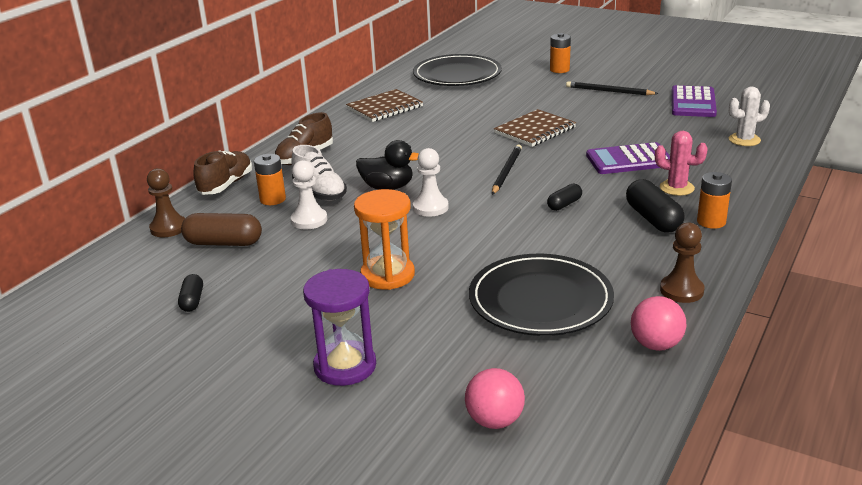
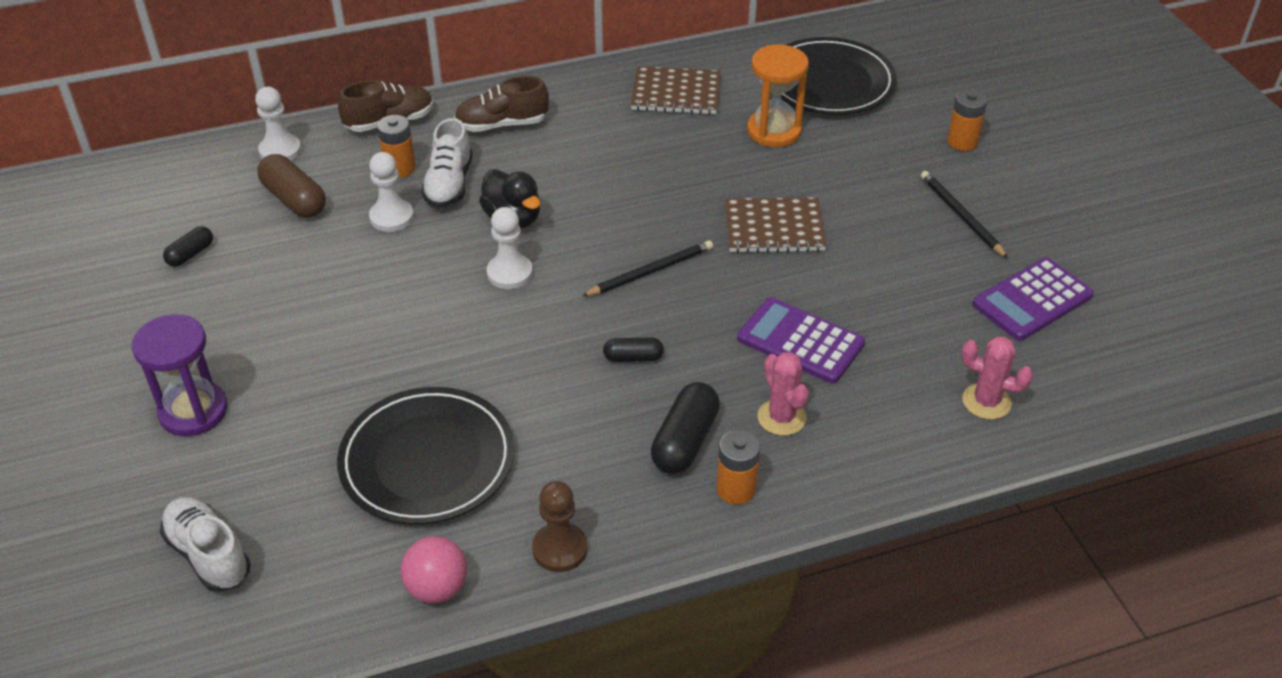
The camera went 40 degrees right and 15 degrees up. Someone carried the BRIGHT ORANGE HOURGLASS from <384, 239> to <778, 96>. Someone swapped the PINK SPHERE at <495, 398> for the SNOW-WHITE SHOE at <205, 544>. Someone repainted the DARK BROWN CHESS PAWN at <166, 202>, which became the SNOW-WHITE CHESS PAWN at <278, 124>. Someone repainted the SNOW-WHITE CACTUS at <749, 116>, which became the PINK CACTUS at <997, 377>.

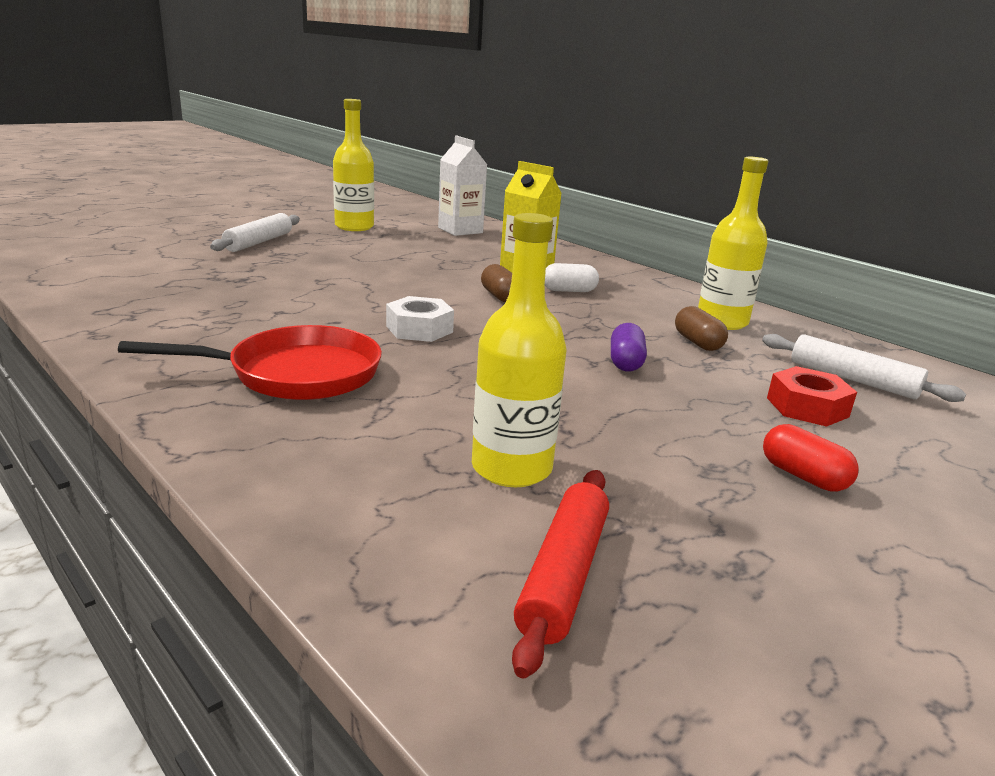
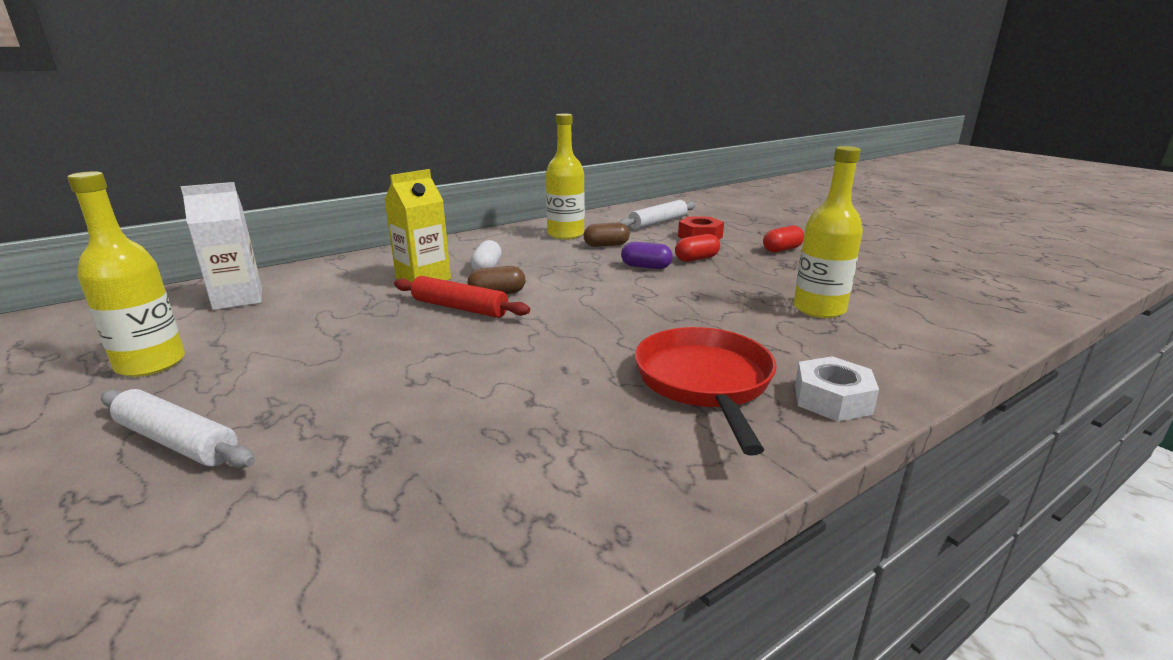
The camera went 80 degrees left and 0 degrees up. Someone put down the CRIMSON PILL SHAPE at <697, 248>. Someone carried the SNOW-WHITE NUT from <420, 319> to <837, 389>. Someone carried the CRIMSON PASTRY ROLLER from <560, 574> to <462, 297>.

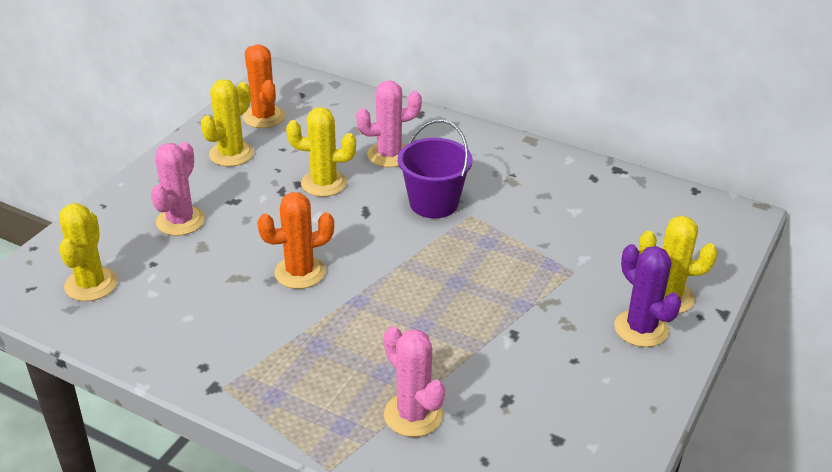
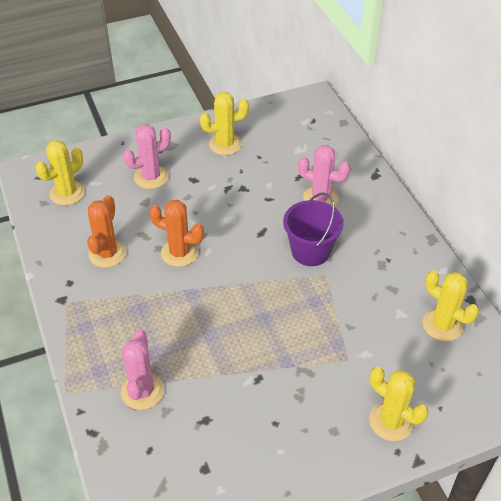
The camera went 40 degrees right and 10 degrees up. Someone took away the ROYAL PURPLE CACTUS at <648, 295>. Someone carried the BRIGHT ORANGE CACTUS from <264, 86> to <106, 231>. Someone carried the YELLOW CACTUS from <321, 152> to <450, 305>.

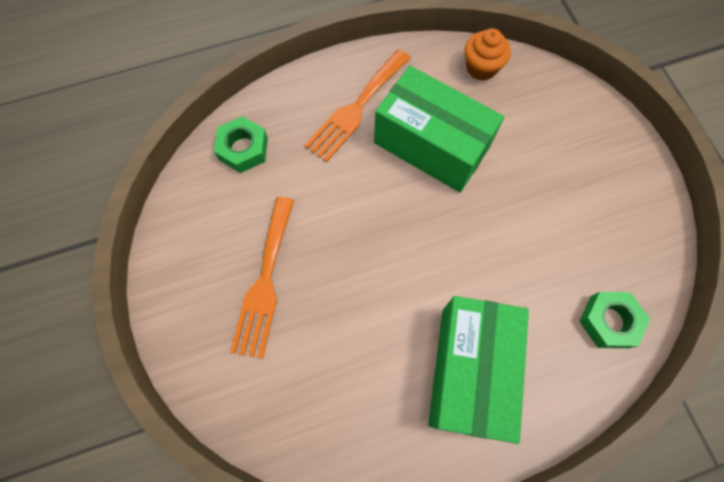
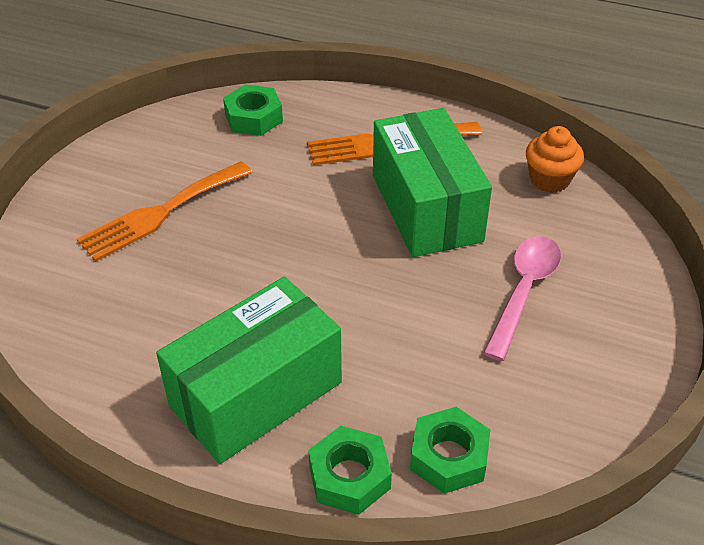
The camera went 40 degrees right and 25 degrees down. Someone put down the LEAF-GREEN NUT at <350, 470>. Someone put down the PINK TEASPOON at <522, 298>.

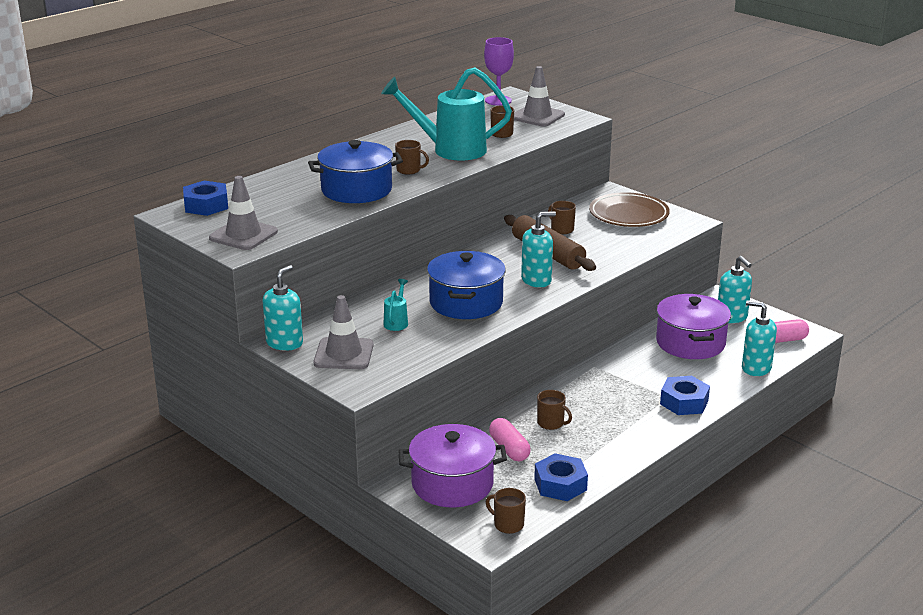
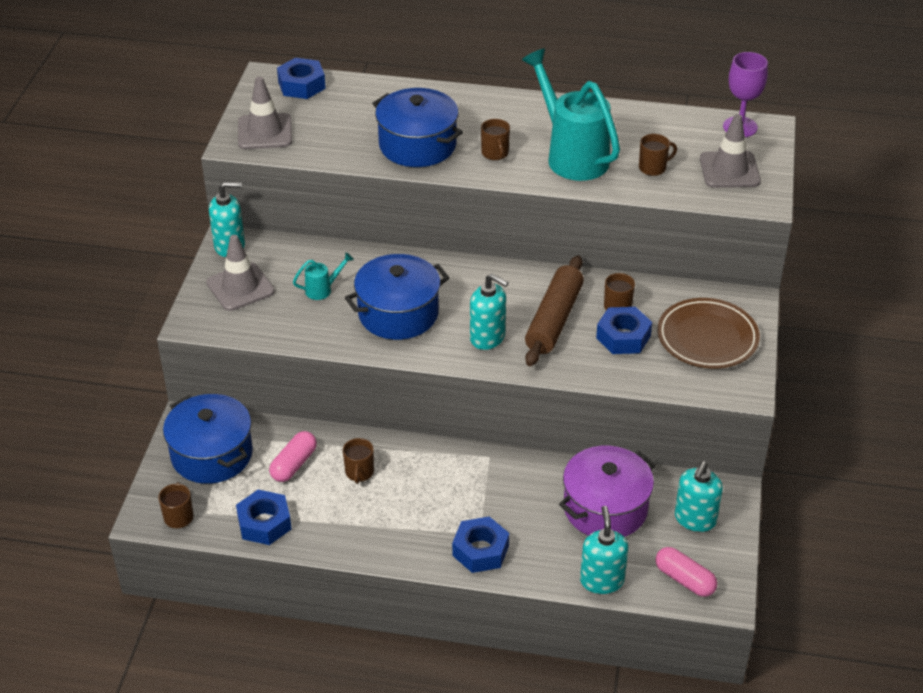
The camera went 55 degrees right and 15 degrees up. Someone put down the BLUE NUT at <624, 330>. Someone repainted the ROYAL PURPLE POT at <452, 465>, which became the BLUE POT at <208, 439>.

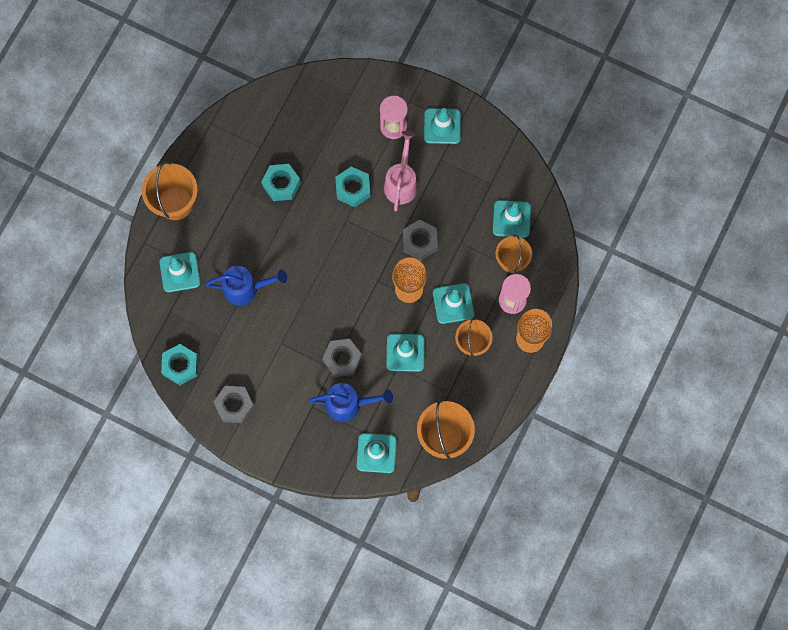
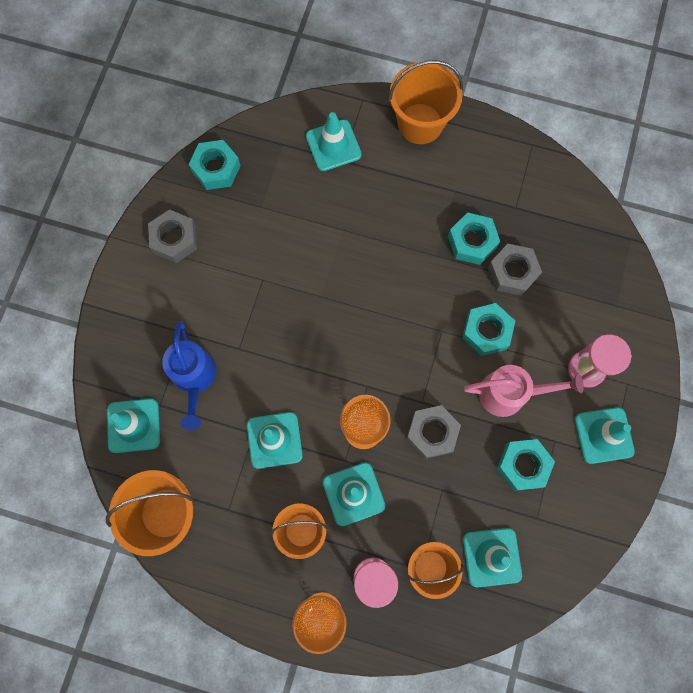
The camera went 80 degrees right and 0 degrees up. Someone took away the BLUE WATERING CAN at <246, 286>. Someone put down the TEAL NUT at <526, 465>. Someone carried the GRAY NUT from <342, 358> to <515, 270>.

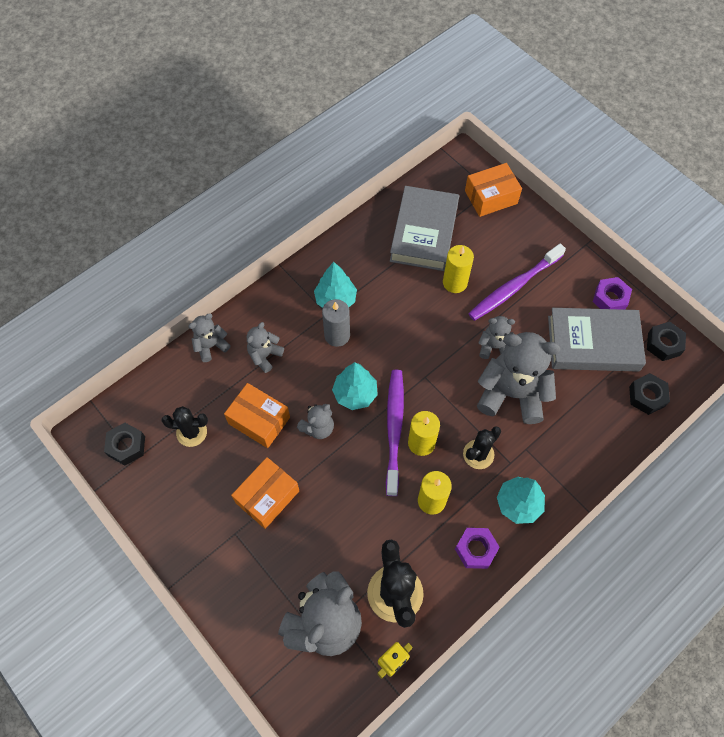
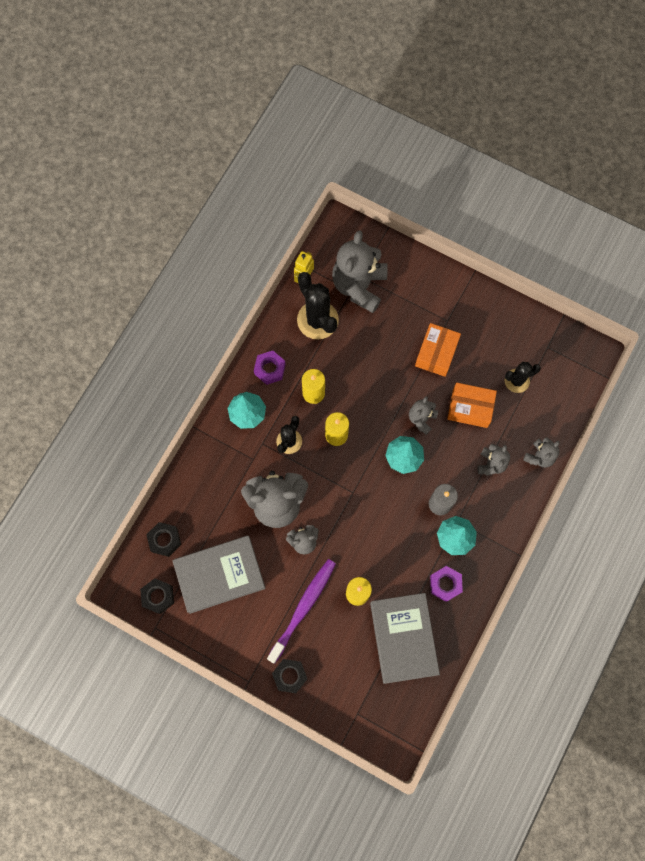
The camera went 160 degrees right and 10 degrees up. Someone took away the ROYAL PURPLE DENTAL BRUSH at <395, 432>. Someone took away the BRIGHT ORANGE PARCEL at <493, 190>. Someone carried the EBONY NUT from <124, 444> to <289, 676>. Someone carried the ROYAL PURPLE NUT from <612, 293> to <446, 584>.

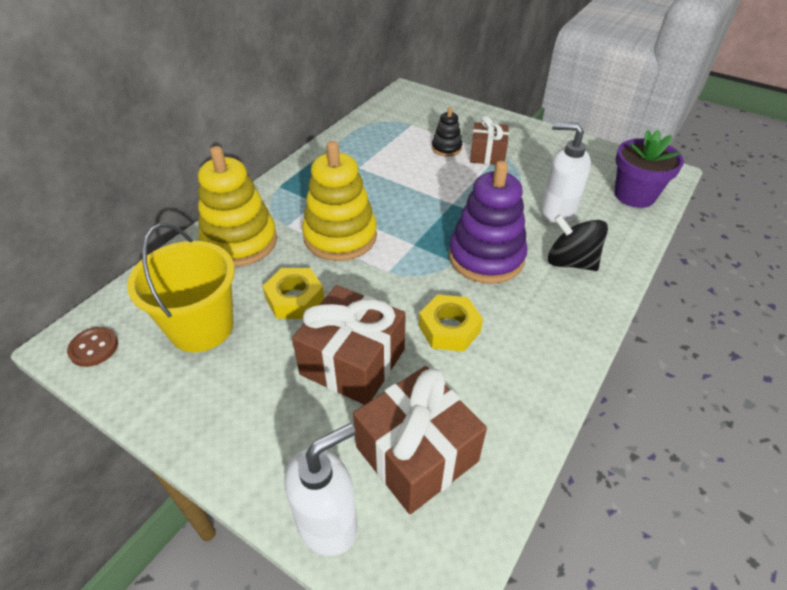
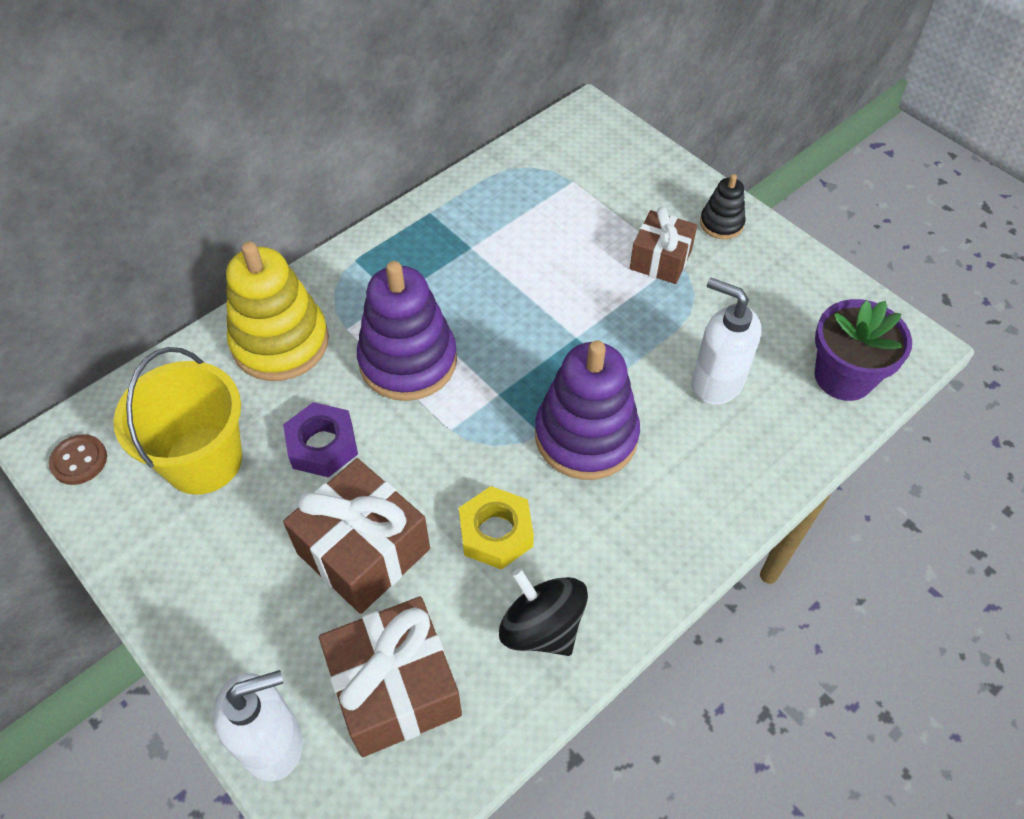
The camera went 15 degrees right and 10 degrees up. Someone carried the EBONY STACKING TOY from <447, 131> to <723, 206>. Someone carried the EBONY SPINNING TOP from <578, 242> to <543, 612>. Someone repainted the YELLOW NUT at <294, 293>, which became the ROYAL PURPLE NUT at <320, 440>. Someone repainted the YELLOW STACKING TOY at <339, 201>, which became the ROYAL PURPLE STACKING TOY at <407, 331>.

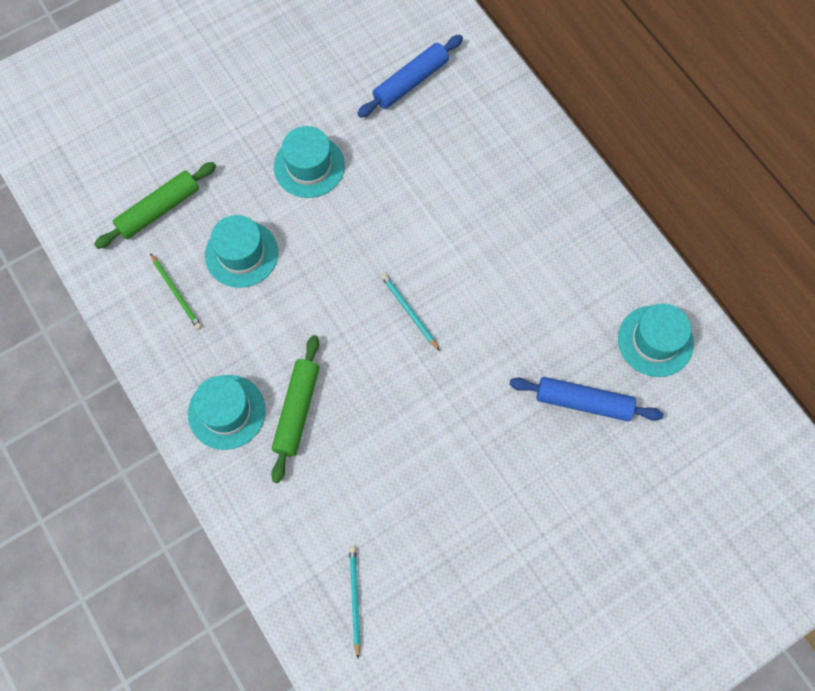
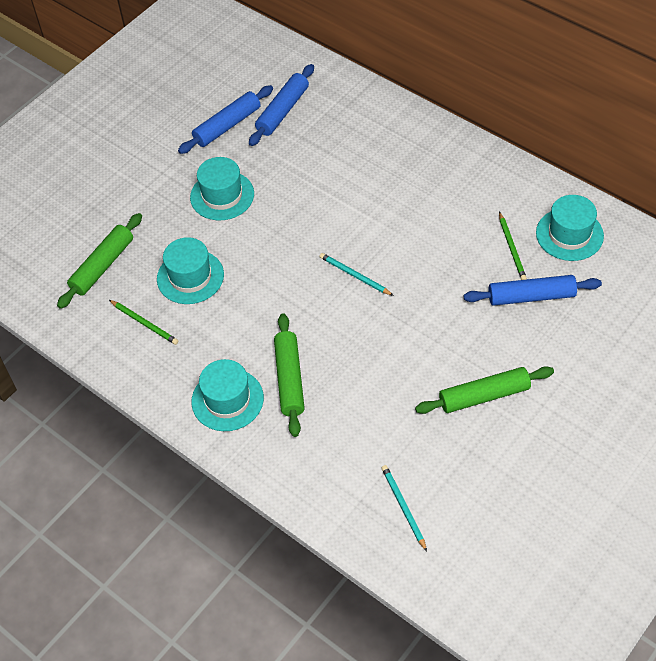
The camera went 15 degrees left and 15 degrees down. Someone put down the BLUE PASTRY ROLLER at <225, 119>. Someone put down the LEAF-GREEN PASTRY ROLLER at <484, 390>. Someone put down the LEAF-GREEN WOODEN PENCIL at <513, 246>.

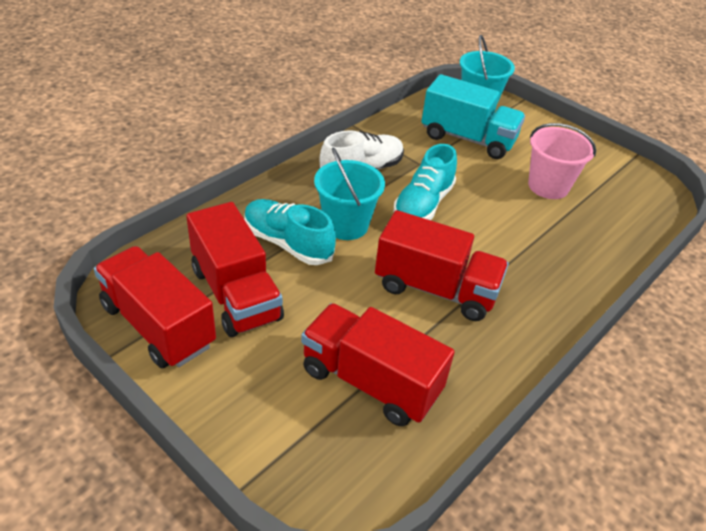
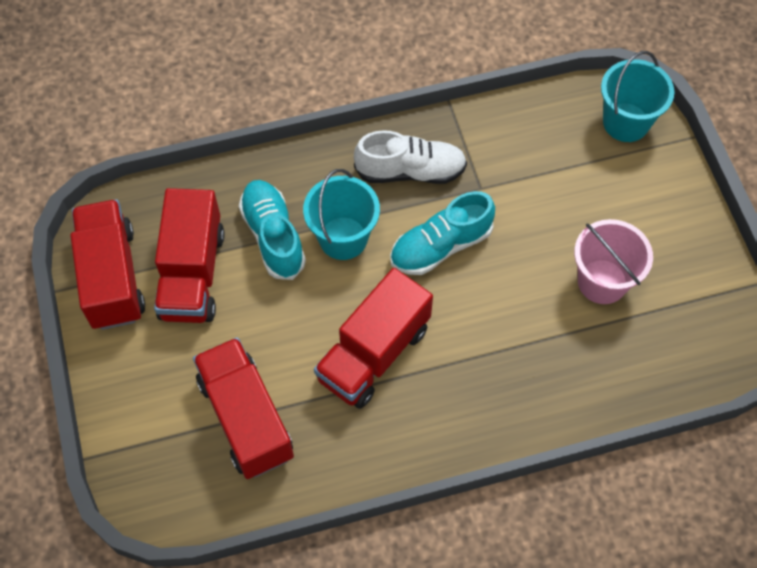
The camera went 35 degrees right and 20 degrees up. Someone took away the TEAL TRUCK at <473, 116>. Someone rotated the CRIMSON TRUCK at <442, 265> by 75 degrees clockwise.

